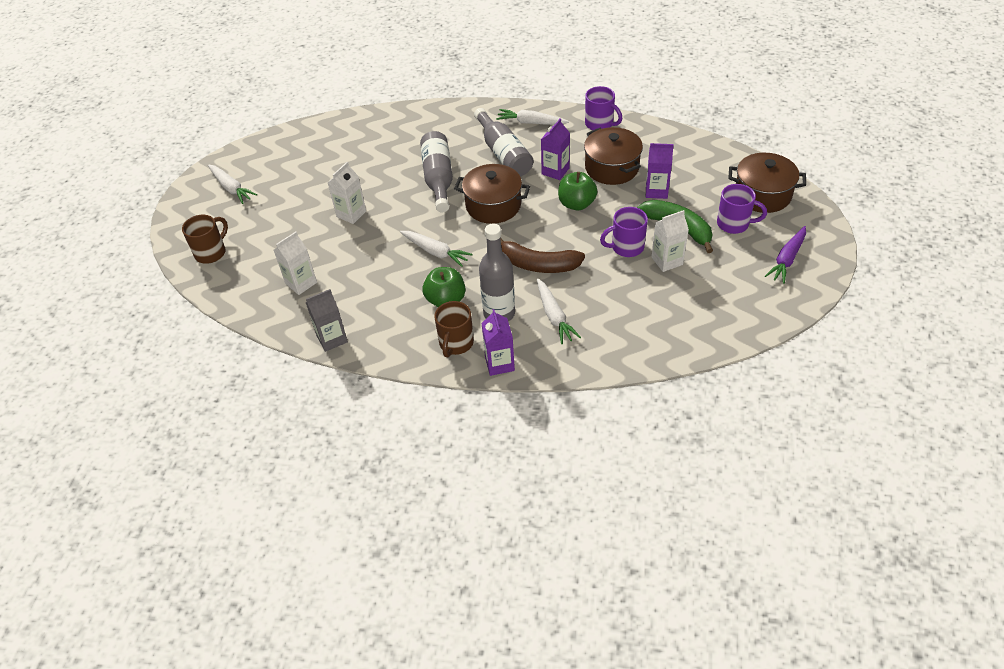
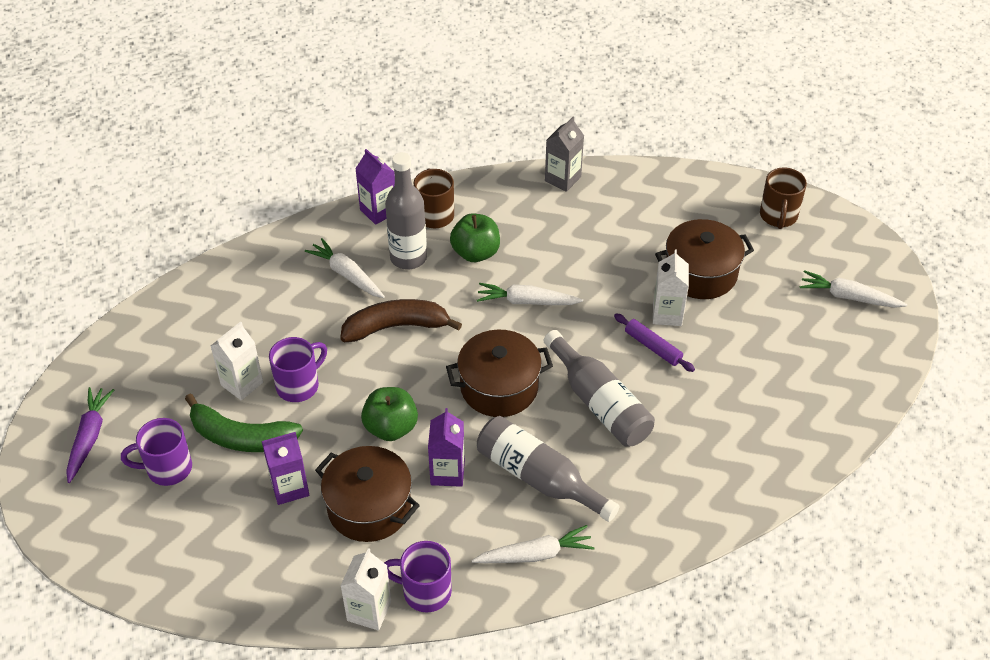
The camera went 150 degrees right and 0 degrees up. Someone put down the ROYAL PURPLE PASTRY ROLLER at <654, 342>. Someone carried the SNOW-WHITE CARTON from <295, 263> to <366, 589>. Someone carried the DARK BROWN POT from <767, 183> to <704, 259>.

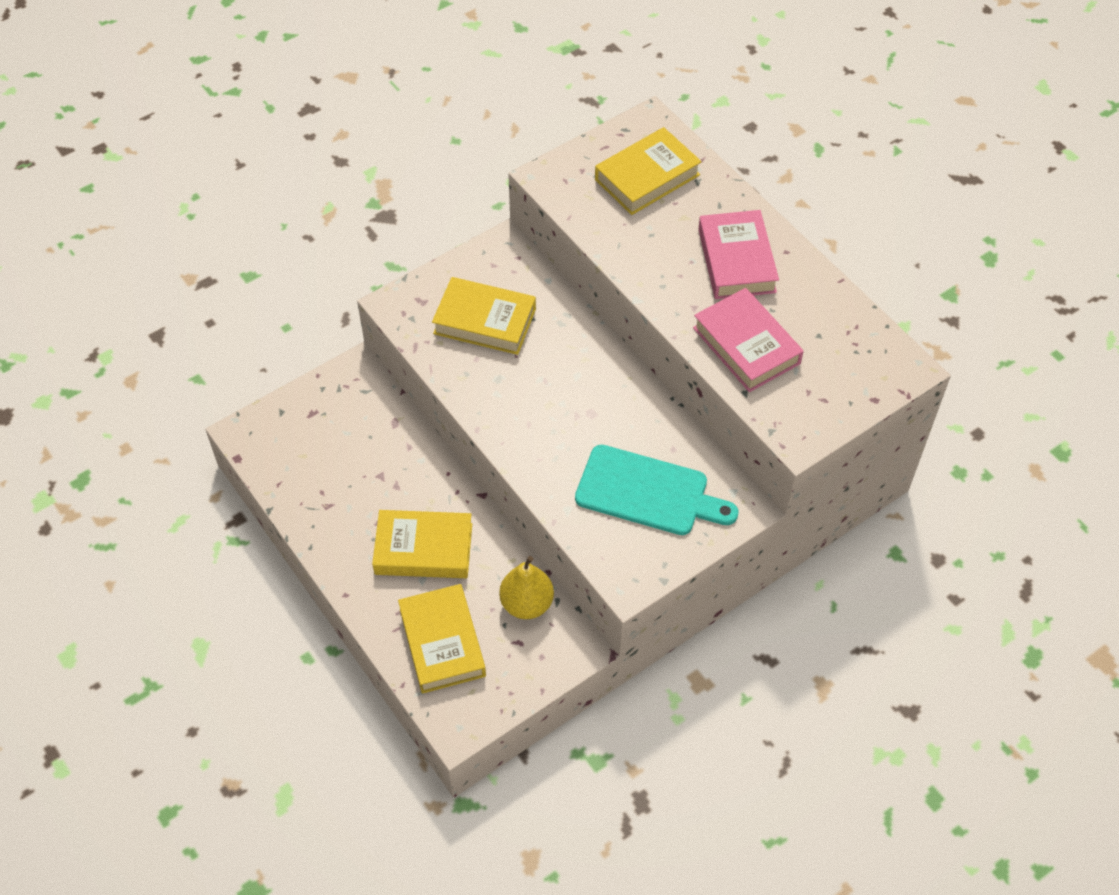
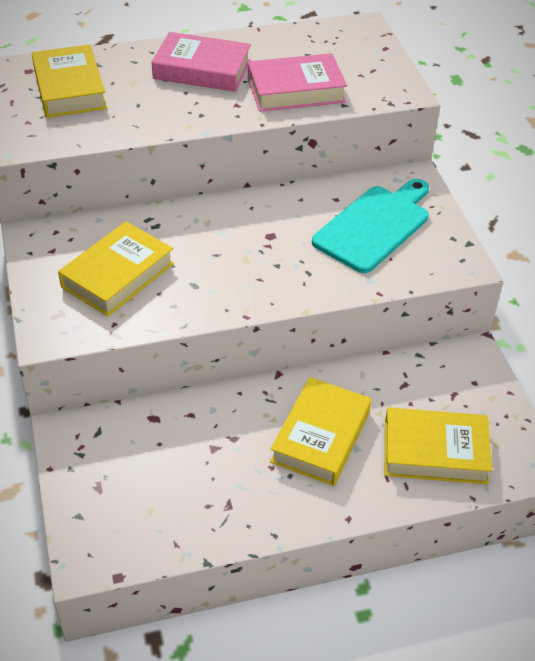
The camera went 70 degrees left and 10 degrees down. Someone took away the YELLOW TOY PEAR at <526, 587>.

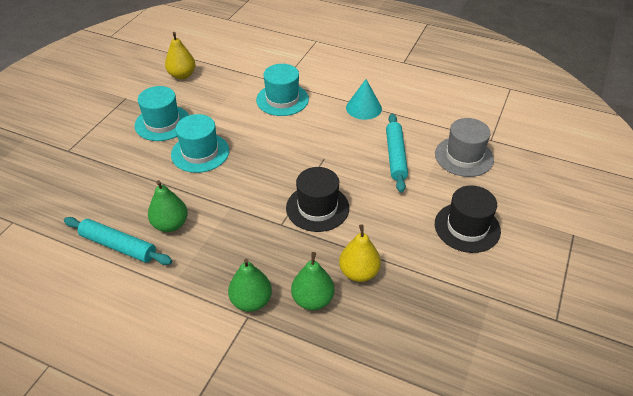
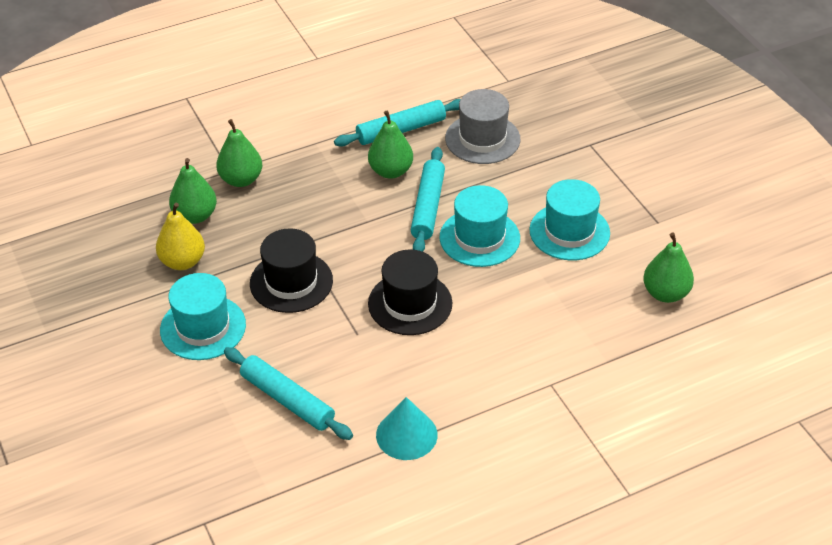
The camera went 130 degrees right and 0 degrees up. Someone put down the TEAL PASTRY ROLLER at <428, 199>. Someone carried the TEAL HAT from <282, 90> to <203, 316>. Someone carried the GRAY HAT from <464, 147> to <482, 126>. Someone carried the EBONY HAT from <468, 219> to <410, 292>. Someone repainted the YELLOW TOY PEAR at <180, 55>, which became the LEAF-GREEN TOY PEAR at <668, 268>.

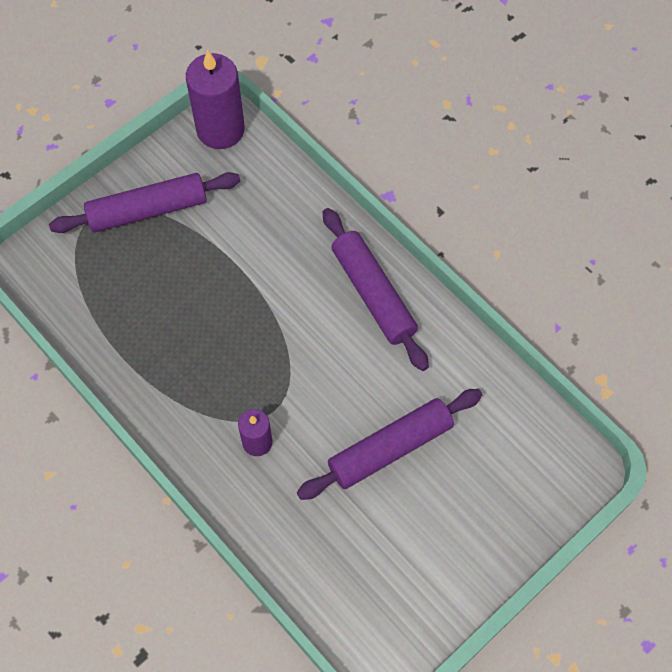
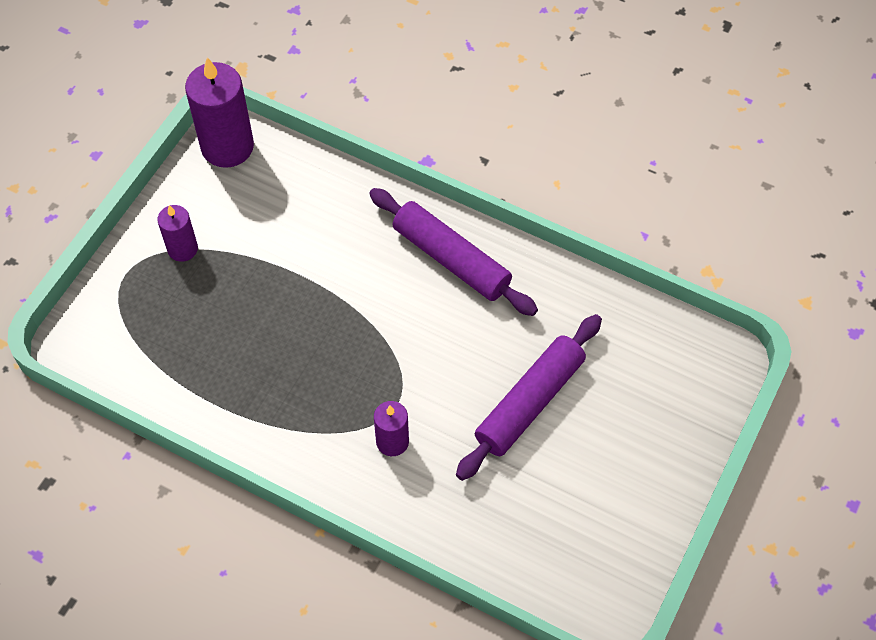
The camera went 20 degrees left and 5 degrees down. Someone swapped the ROYAL PURPLE PASTRY ROLLER at <144, 202> for the ROYAL PURPLE WAX CANDLE at <177, 233>.

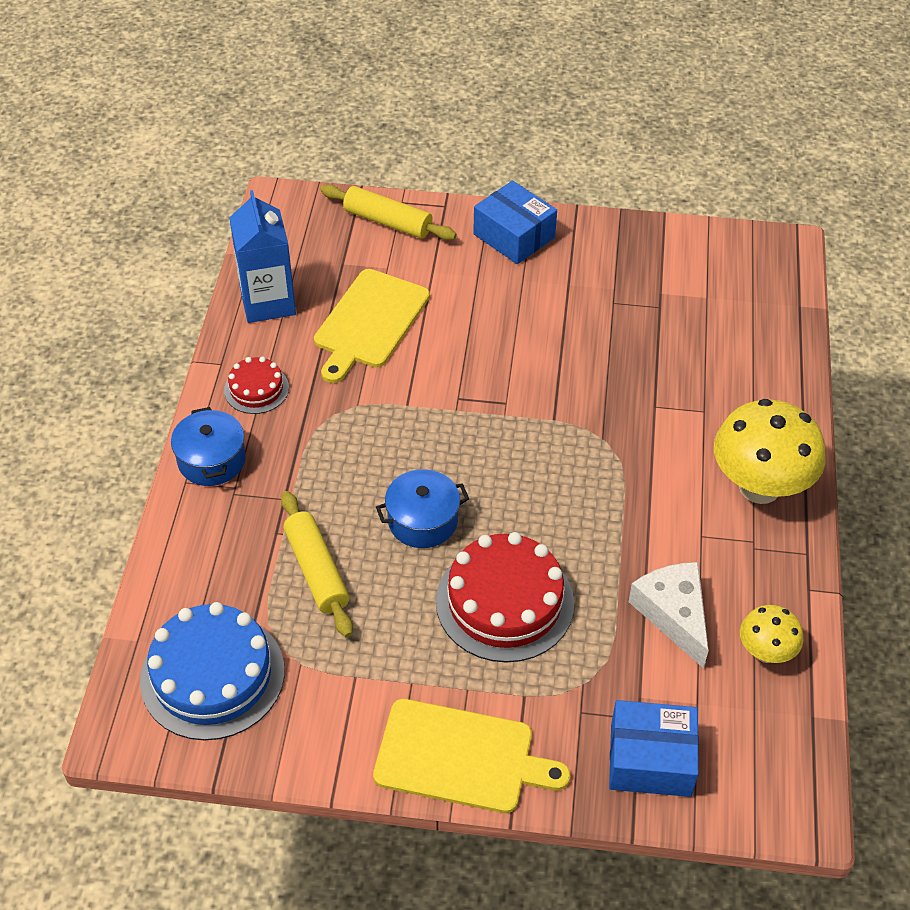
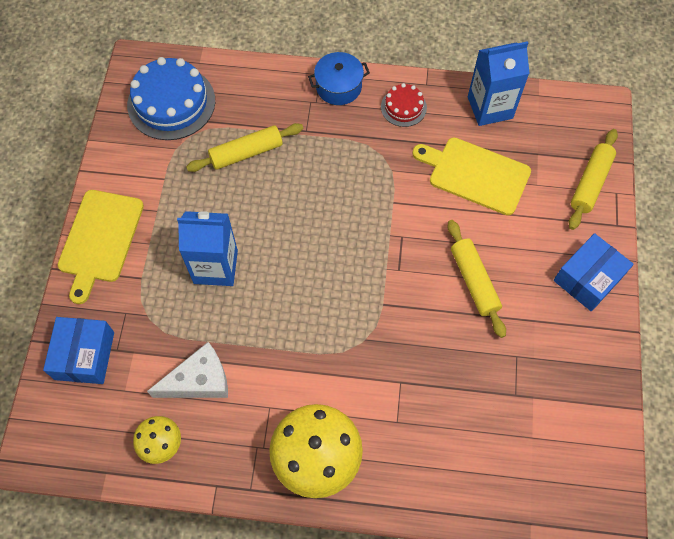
The camera went 90 degrees right and 15 degrees up. Someone took away the BLUE POT at <422, 508>. Someone put down the YELLOW PASTRY ROLLER at <477, 279>. Someone swapped the CRIMSON CAKE at <505, 597> for the BLUE CARTON at <207, 248>.

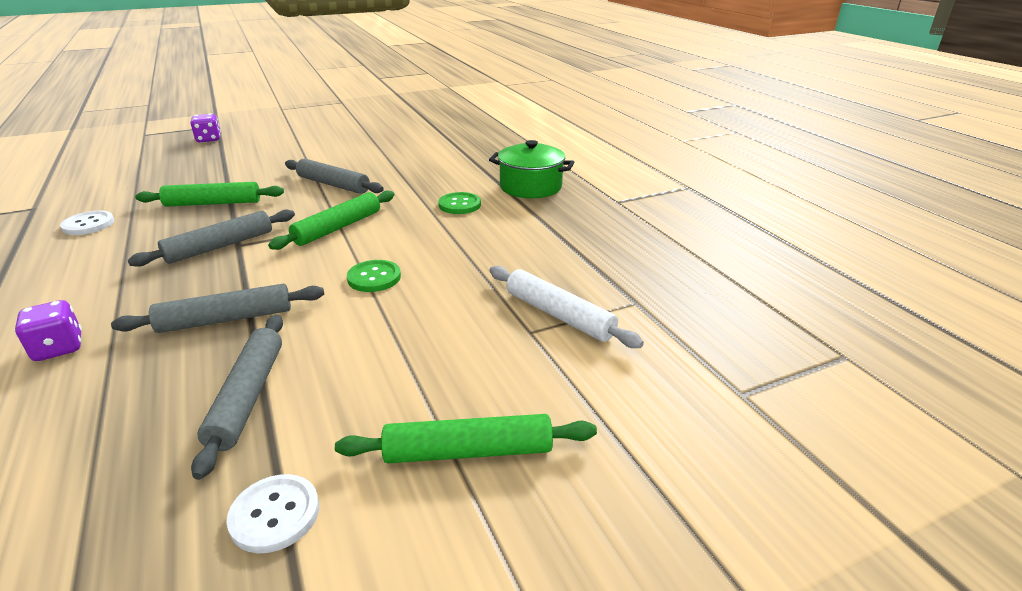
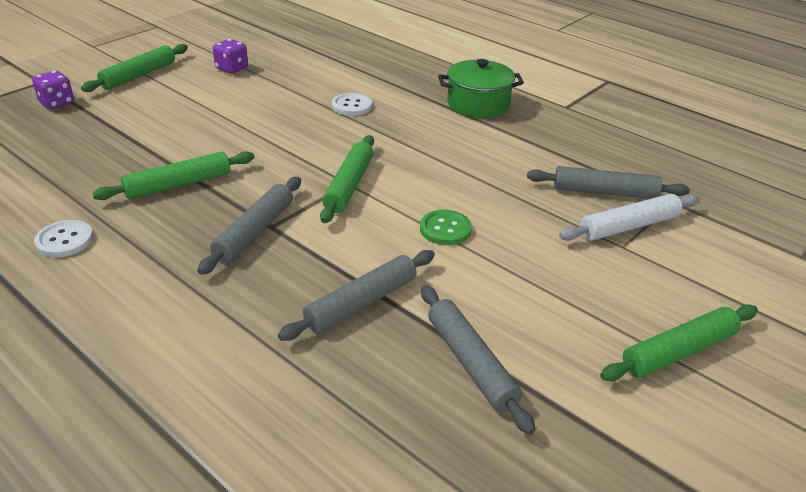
The camera went 25 degrees left and 5 degrees up. Someone took away the LEAF-GREEN SHIRT BUTTON at <460, 203>. Someone put down the LEAF-GREEN PASTRY ROLLER at <134, 68>. Someone carried the ROYAL PURPLE DIE from <48, 330> to <230, 56>. Someone carried the SNOW-WHITE SHIRT BUTTON from <272, 513> to <352, 104>. Someone carried the GRAY PASTRY ROLLER from <334, 176> to <608, 182>. Someone rotated the SNOW-WHITE PASTRY ROLLER at <567, 307> by 45 degrees counterclockwise.

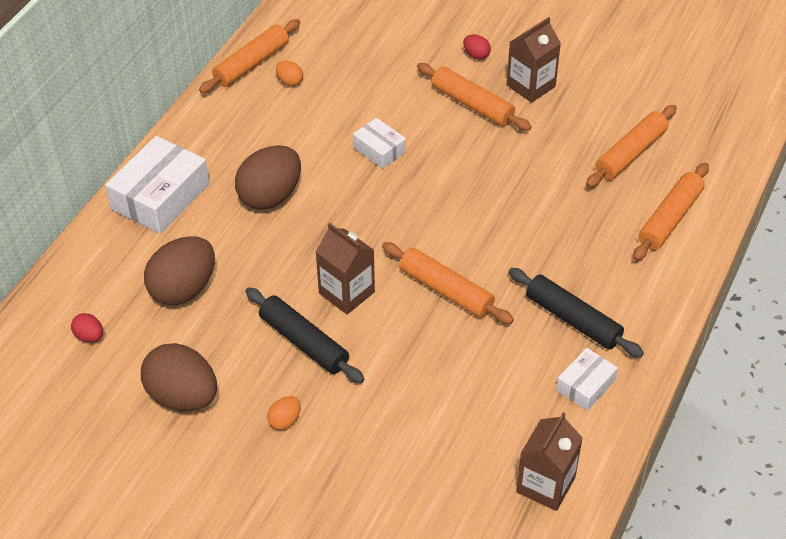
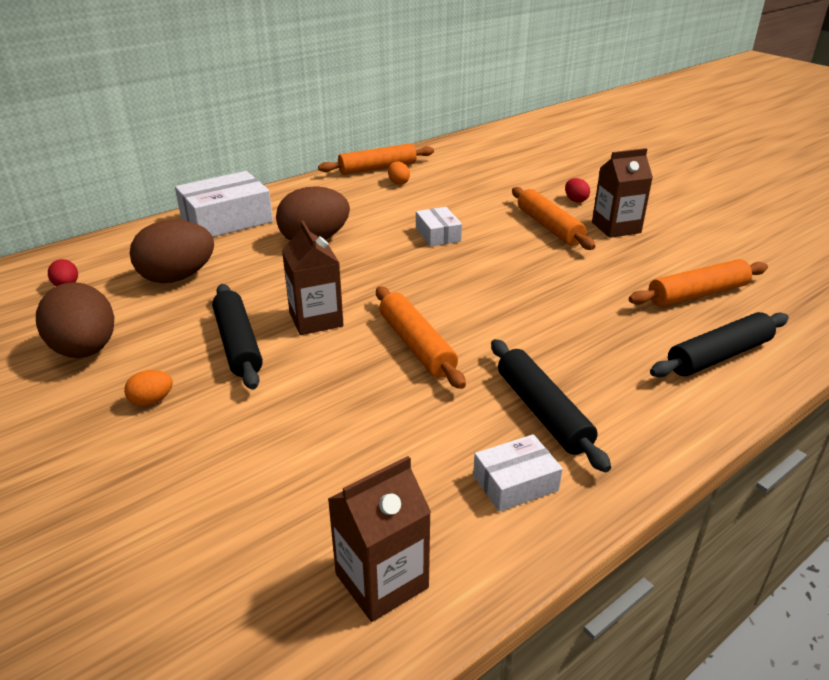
The camera went 25 degrees right and 15 degrees down. Someone repainted the BRIGHT ORANGE PASTRY ROLLER at <671, 212>, which became the EBONY PASTRY ROLLER at <719, 344>.

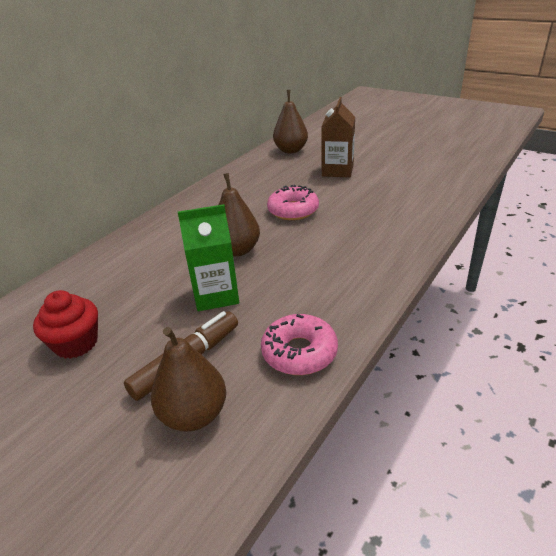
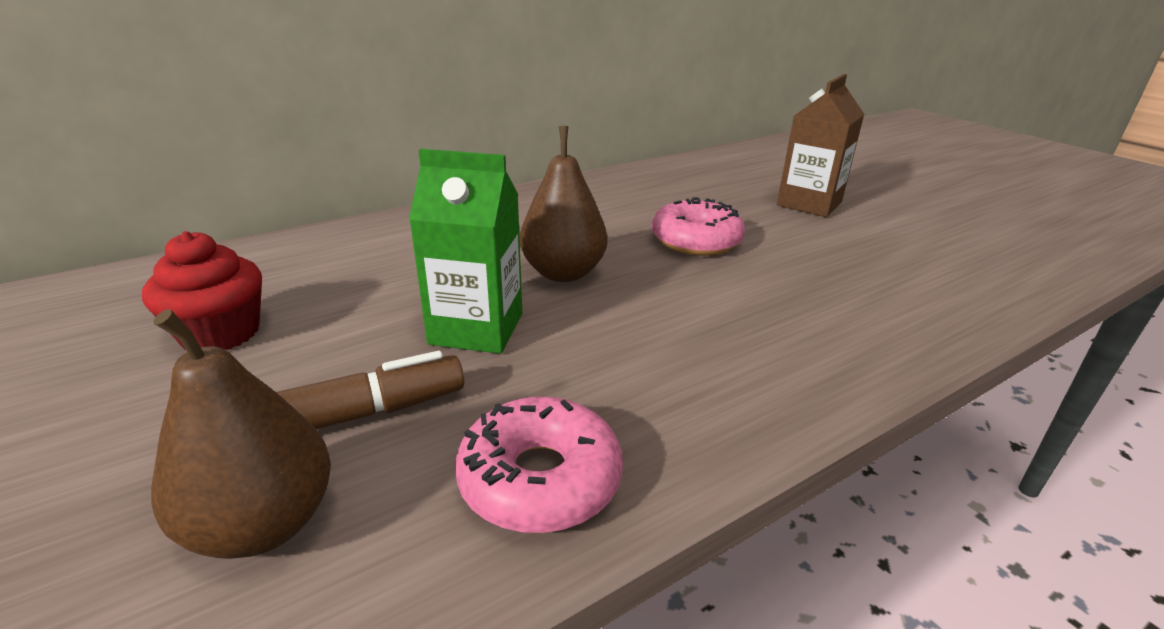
The camera went 20 degrees right and 5 degrees down. Someone took away the DARK BROWN TOY PEAR at <290, 121>.

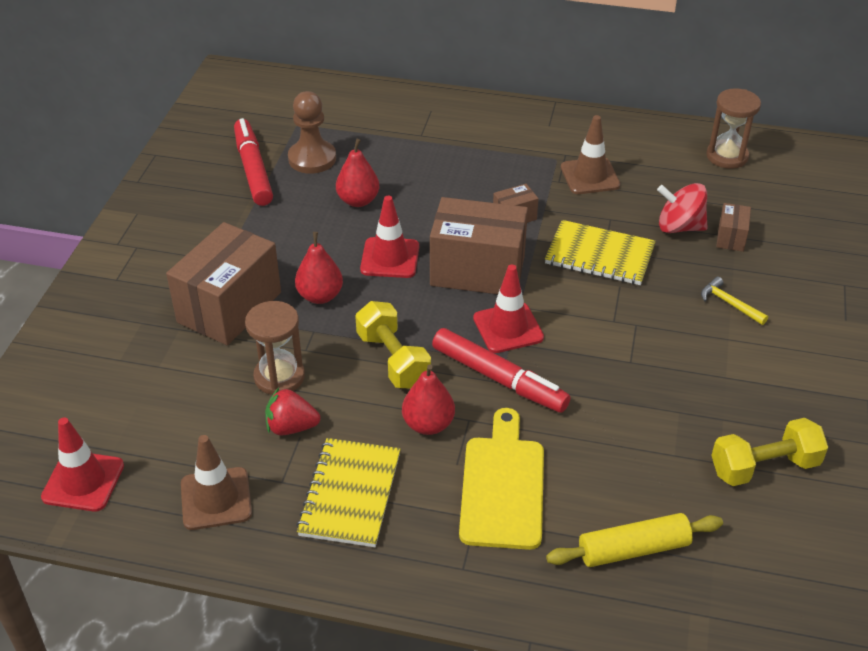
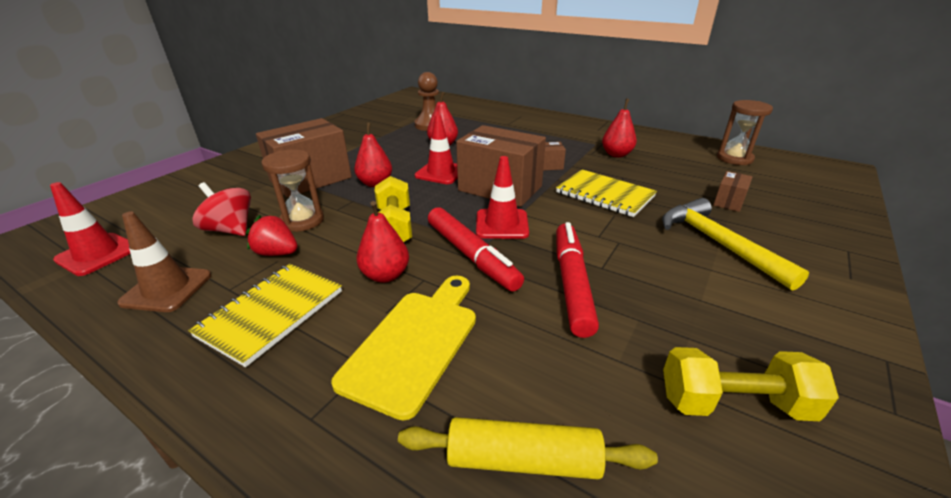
The camera went 20 degrees right and 10 degrees down. Someone carried the CRIMSON MARKER PEN from <253, 162> to <577, 280>. Someone carried the CRIMSON SPINNING TOP from <682, 208> to <221, 209>. Someone swapped the DARK BROWN ROAD CONE at <591, 154> for the CRIMSON TOY PEAR at <619, 128>. Someone scaled the YELLOW CARPENTER'S HAMMER at <734, 301> by 2.03.

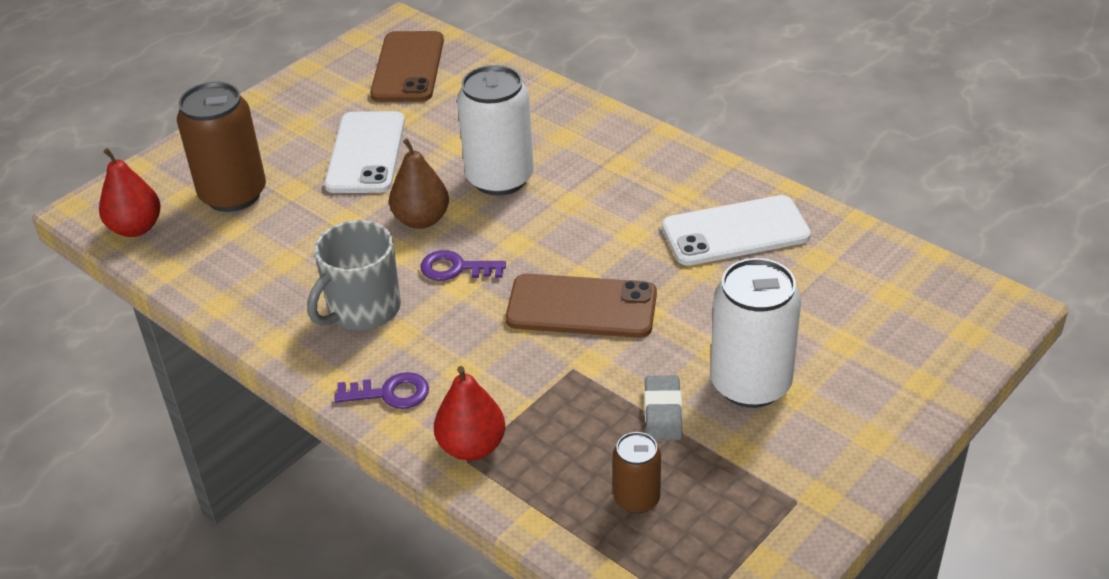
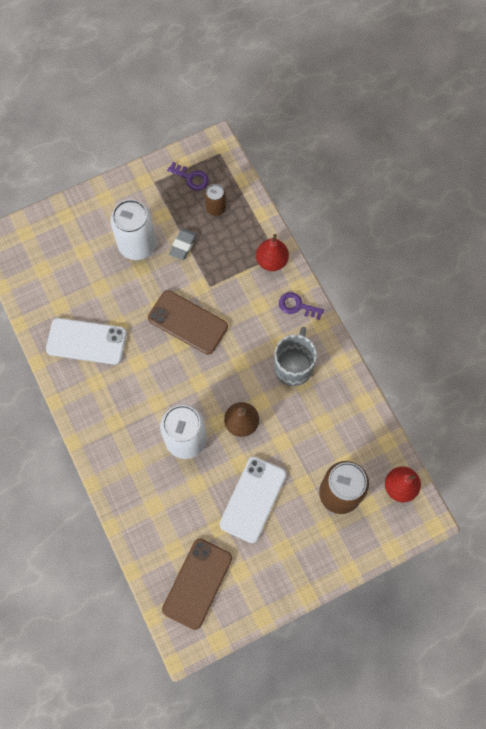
The camera went 160 degrees left and 30 degrees up. Someone carried the ROYAL PURPLE LATCHKEY from <463, 265> to <188, 176>. Someone rotated the GRAY COFFEE MUG at <354, 275> by 45 degrees counterclockwise.

